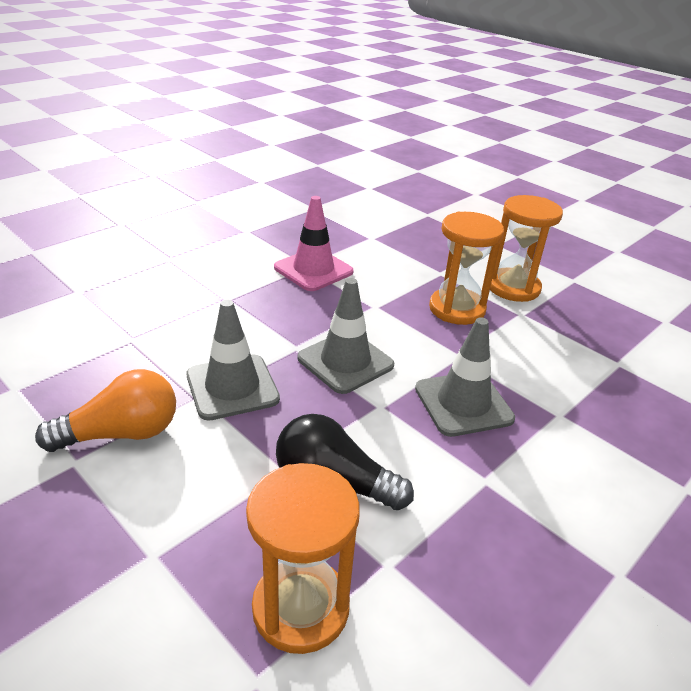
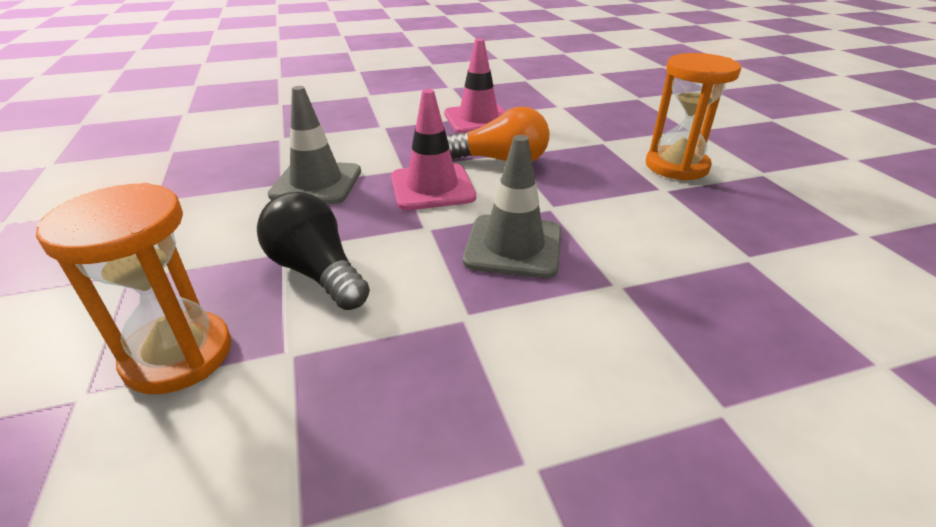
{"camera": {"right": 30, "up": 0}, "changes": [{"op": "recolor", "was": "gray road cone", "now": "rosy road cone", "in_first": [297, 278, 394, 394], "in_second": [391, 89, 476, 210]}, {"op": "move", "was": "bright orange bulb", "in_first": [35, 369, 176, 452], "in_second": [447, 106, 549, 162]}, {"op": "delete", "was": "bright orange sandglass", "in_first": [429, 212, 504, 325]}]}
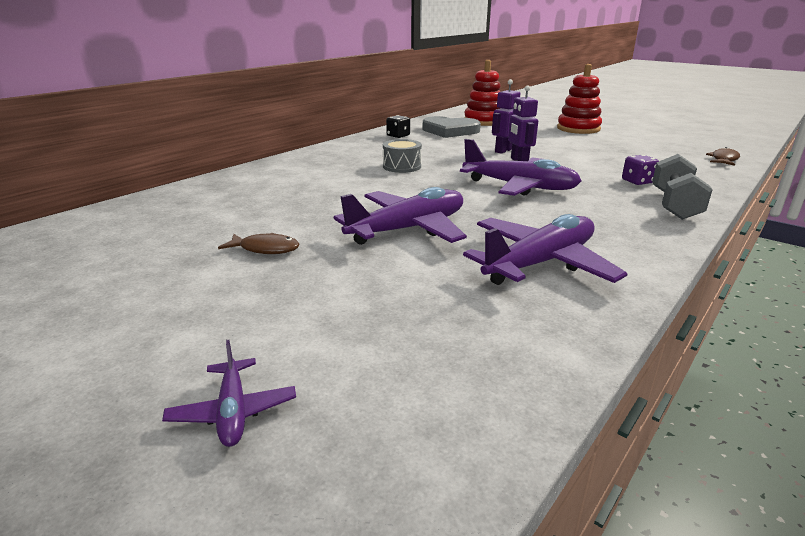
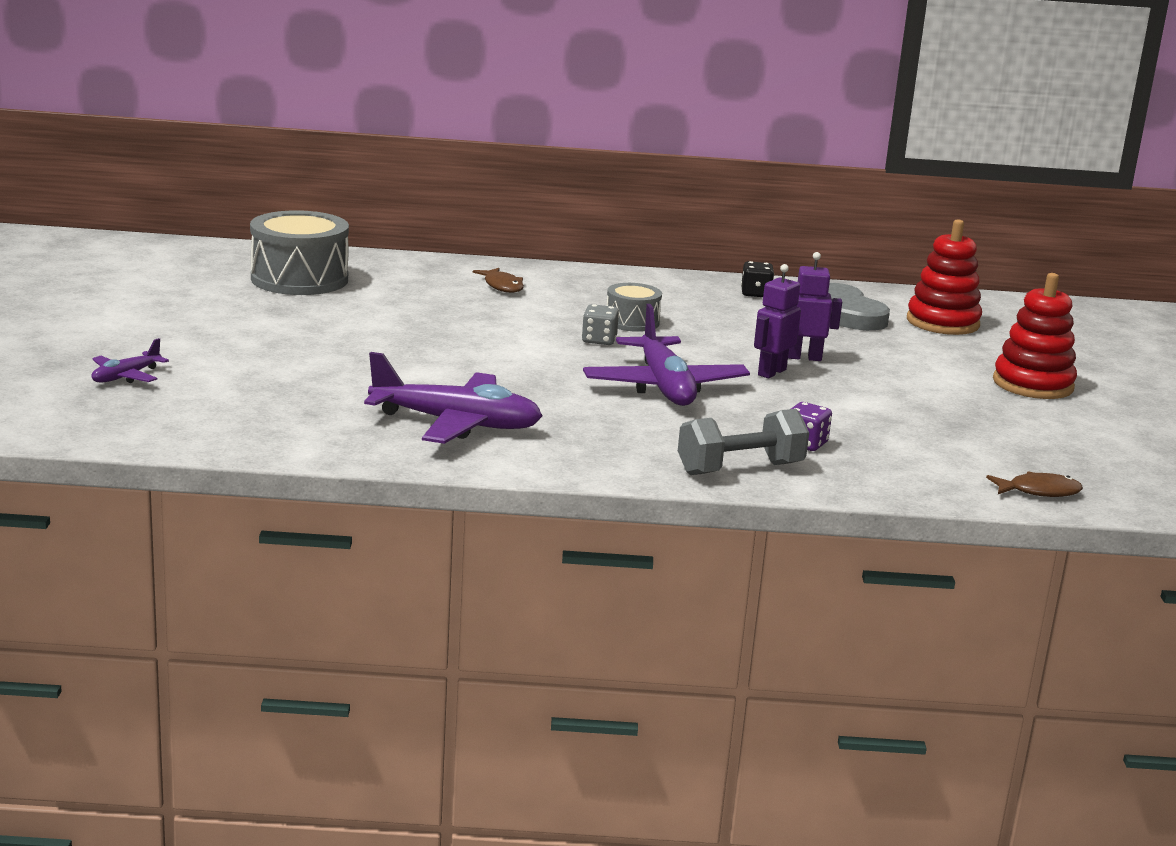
{"camera": {"right": 50, "up": -5}, "changes": [{"op": "insert", "now": "gray toy drum", "in_second": [250, 210, 349, 295]}, {"op": "move", "was": "brown fish", "in_first": [218, 233, 299, 254], "in_second": [473, 268, 524, 293]}, {"op": "insert", "now": "gray game die", "in_second": [582, 304, 619, 345]}, {"op": "delete", "was": "purple plane", "in_first": [334, 187, 467, 245]}]}
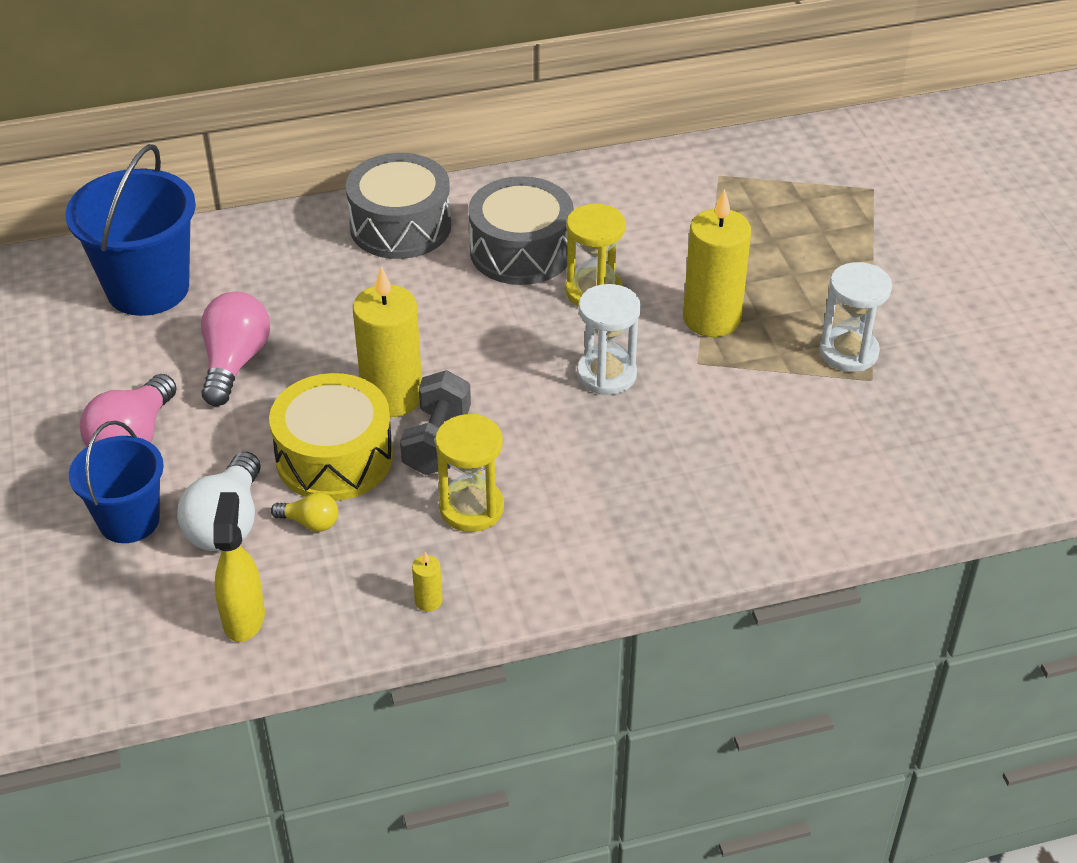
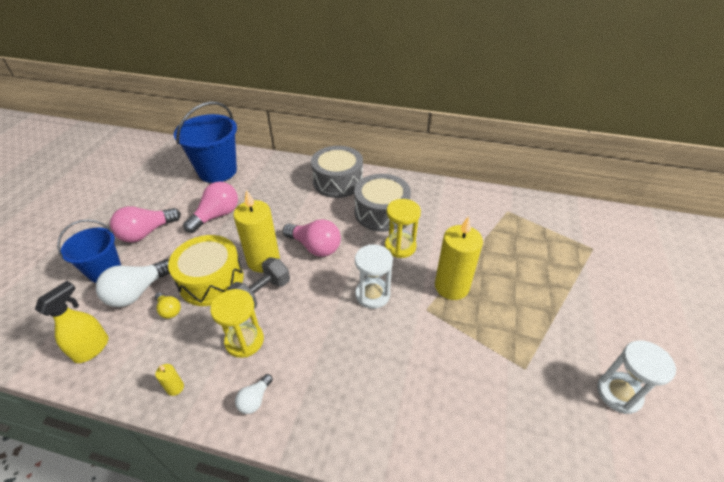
{"camera": {"right": 30, "up": 0}, "changes": [{"op": "insert", "now": "pure white bulb", "in_second": [235, 374, 273, 414]}, {"op": "insert", "now": "rosy bulb", "in_second": [283, 219, 341, 257]}, {"op": "move", "was": "pure white sandglass", "in_first": [819, 262, 892, 372], "in_second": [597, 340, 676, 414]}]}
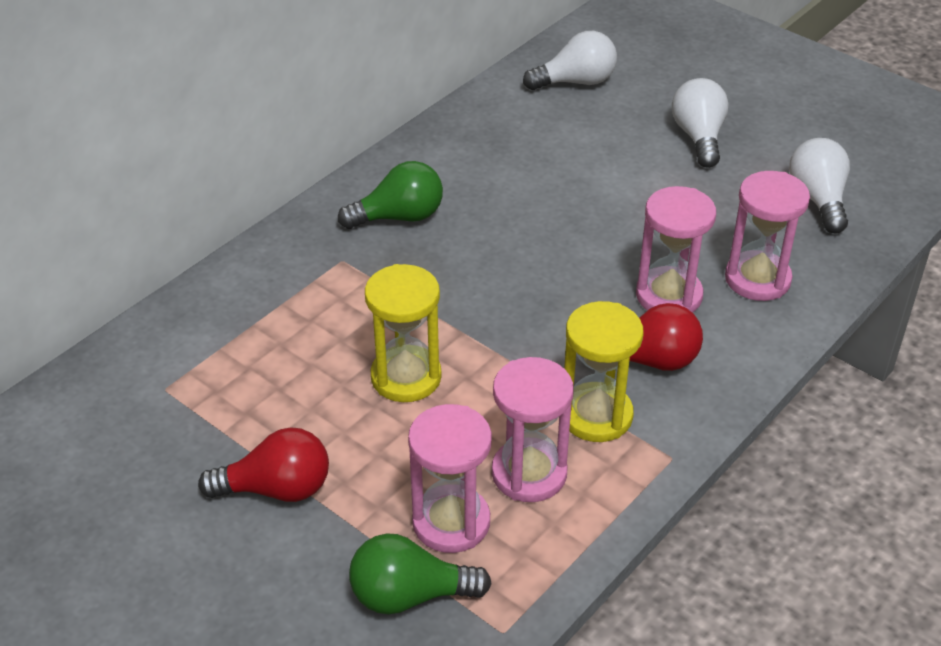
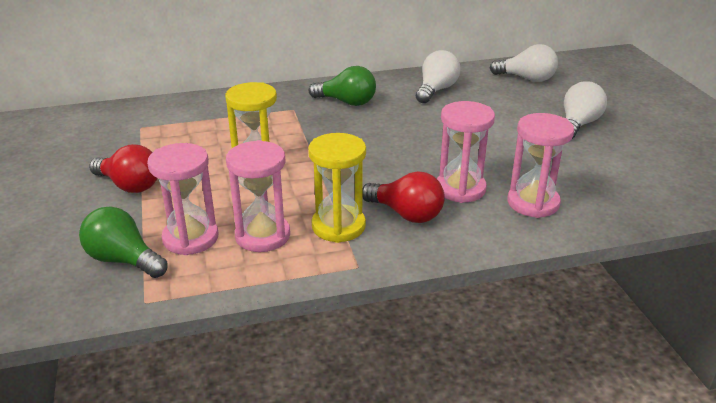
{"camera": {"right": 35, "up": -10}, "changes": [{"op": "move", "was": "pure white bulb", "in_first": [789, 138, 850, 233], "in_second": [416, 50, 460, 103]}]}
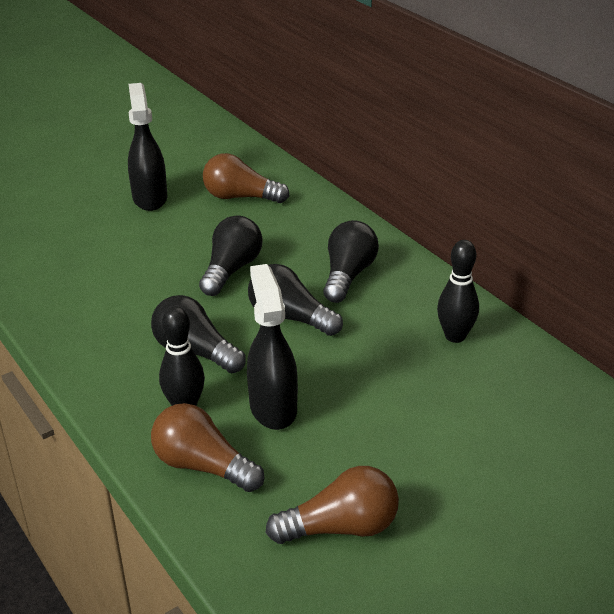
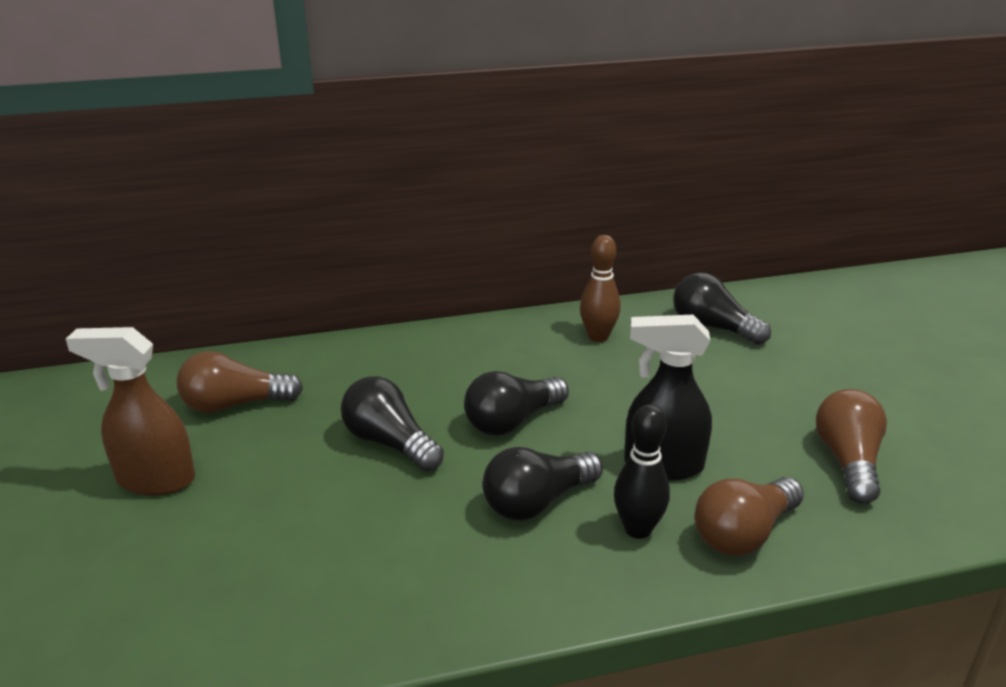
{"camera": {"right": -70, "up": -5}, "changes": [{"op": "recolor", "was": "ebony spray cleaner", "now": "brown spray cleaner", "in_first": [128, 83, 167, 211], "in_second": [66, 327, 195, 495]}, {"op": "rotate", "was": "brown bulb", "in_first": [203, 153, 289, 203], "in_second": [177, 351, 303, 413], "clockwise": 45}, {"op": "recolor", "was": "ebony bowling pin", "now": "brown bowling pin", "in_first": [437, 240, 479, 343], "in_second": [580, 235, 621, 342]}, {"op": "move", "was": "ebony bulb", "in_first": [323, 220, 379, 303], "in_second": [673, 272, 771, 345]}]}
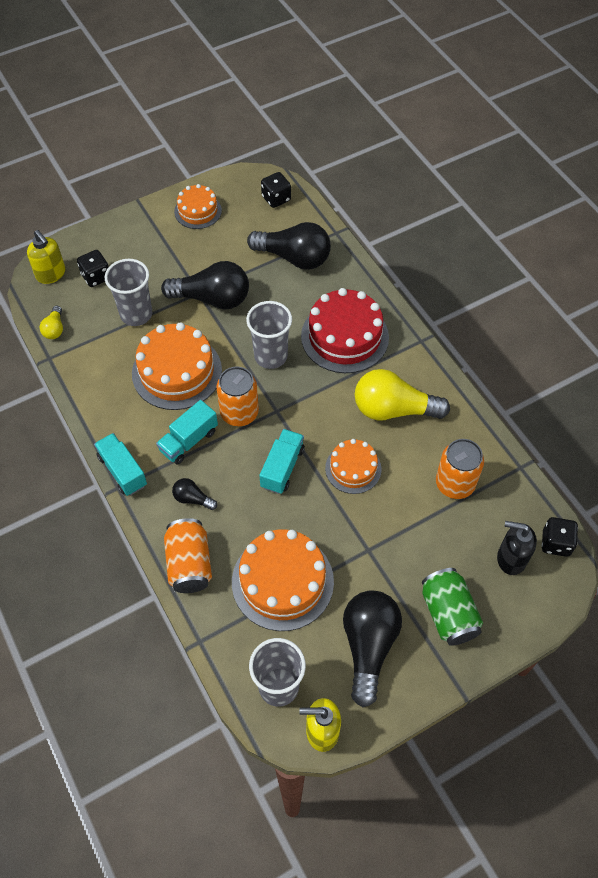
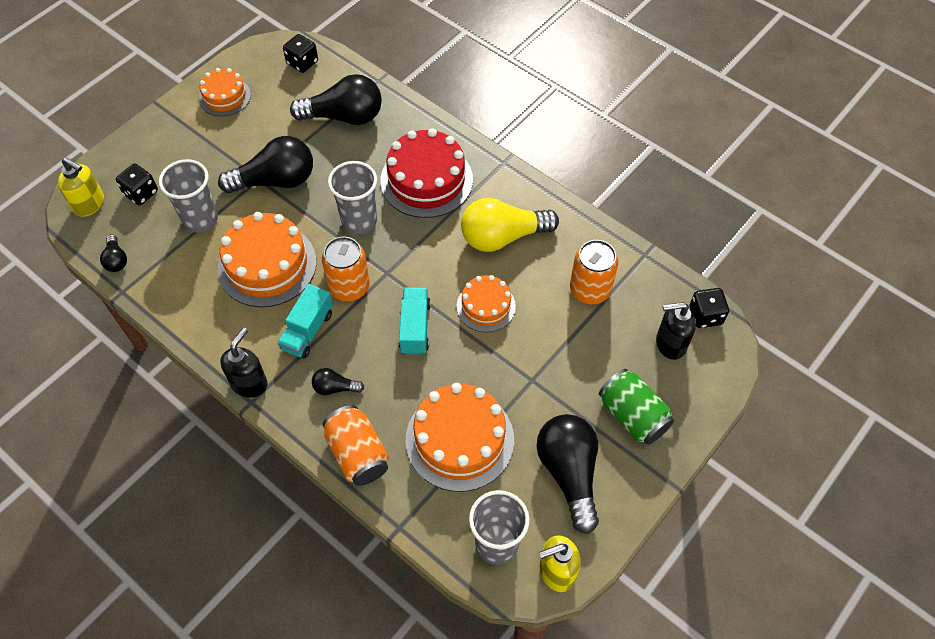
{"camera": {"right": -20, "up": 0}, "changes": [{"op": "recolor", "was": "yellow bulb", "now": "ebony bulb", "in_first": [40, 306, 63, 339], "in_second": [100, 234, 127, 272]}, {"op": "replace", "was": "aqua truck", "now": "ebony soap dispenser", "in_first": [94, 433, 147, 496], "in_second": [220, 327, 268, 398]}]}
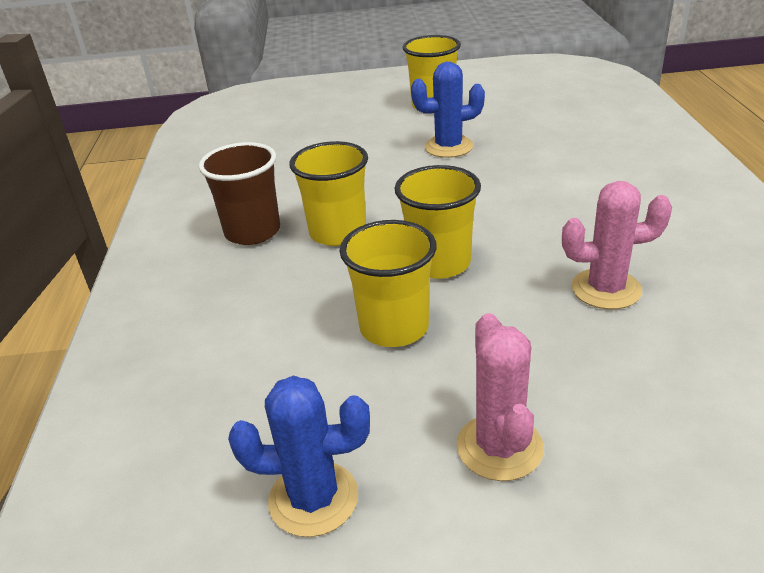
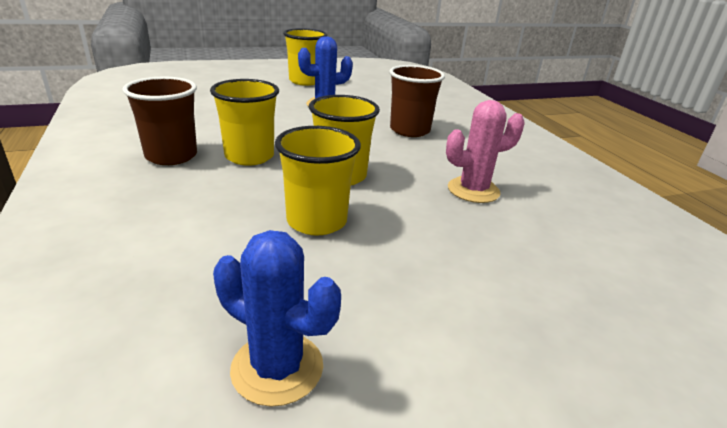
{"camera": {"right": -20, "up": -5}, "changes": [{"op": "rotate", "was": "cobalt cactus", "in_first": [228, 376, 370, 537], "in_second": [213, 230, 341, 407], "clockwise": 45}, {"op": "insert", "now": "brown tumbler", "in_second": [389, 65, 445, 137]}, {"op": "delete", "was": "rosy cactus", "in_first": [457, 313, 544, 481]}]}
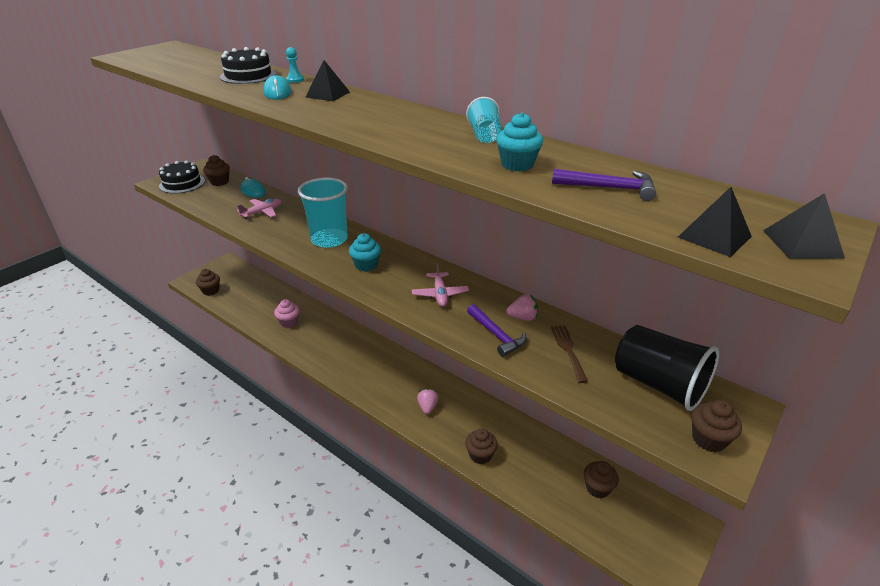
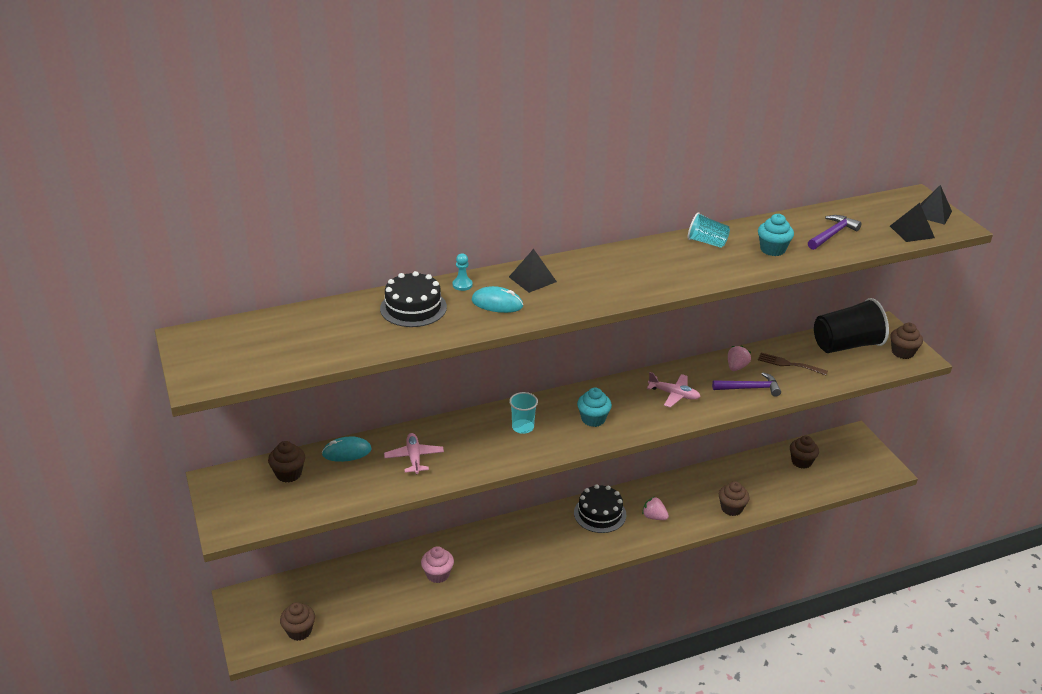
{"camera": {"right": -60, "up": 0}, "changes": [{"op": "resize", "was": "aqua tumbler", "in_first": [298, 177, 348, 248], "in_second": [509, 392, 538, 434], "ratio": 0.52}, {"op": "move", "was": "ebony cake", "in_first": [159, 161, 205, 194], "in_second": [574, 484, 626, 533]}]}
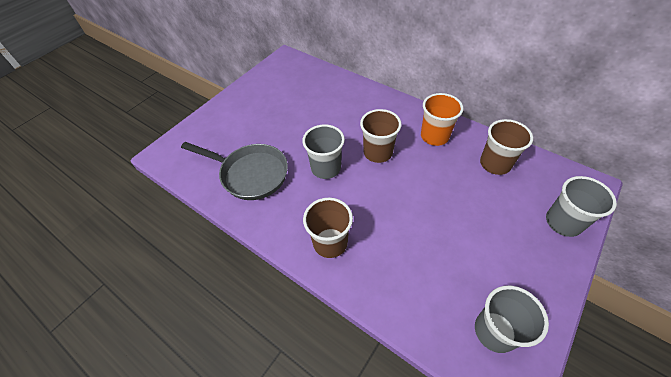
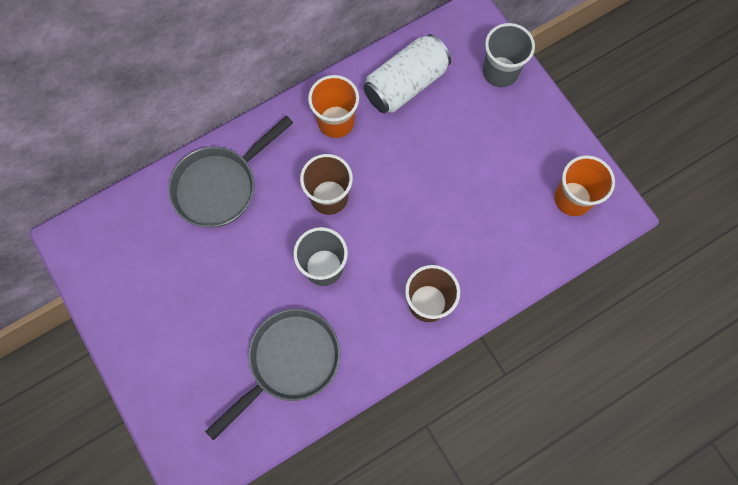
{"camera": {"right": -70, "up": 20}, "changes": [{"op": "insert", "now": "gray frying pan", "in_second": [168, 115, 293, 228]}, {"op": "replace", "was": "brown tumbler", "now": "pure white tin", "in_first": [480, 119, 533, 175], "in_second": [364, 34, 451, 113]}, {"op": "recolor", "was": "gray tumbler", "now": "bright orange tumbler", "in_first": [475, 286, 549, 353], "in_second": [555, 155, 615, 216]}]}
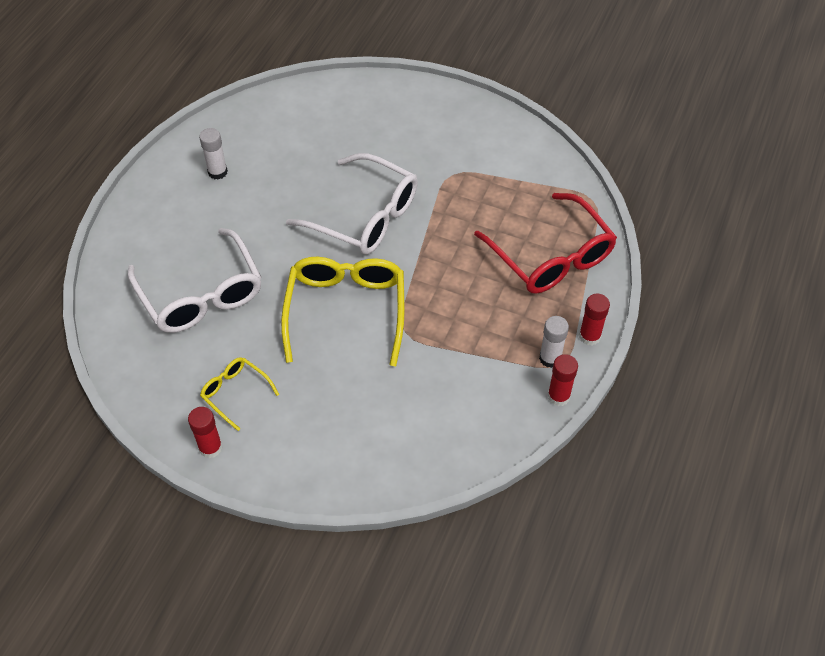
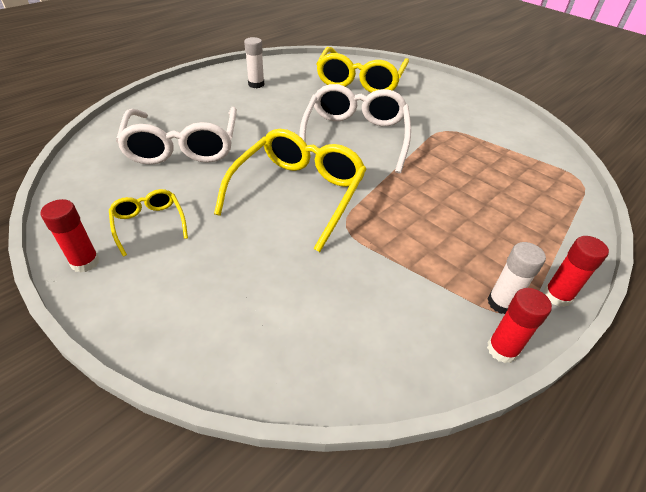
{"camera": {"right": 20, "up": -10}, "changes": [{"op": "rotate", "was": "pure white spectacles", "in_first": [286, 153, 418, 255], "in_second": [299, 84, 411, 173], "clockwise": -135}, {"op": "insert", "now": "yellow spectacles", "in_second": [316, 47, 409, 93]}, {"op": "delete", "was": "crimson spectacles", "in_first": [474, 193, 617, 294]}]}
